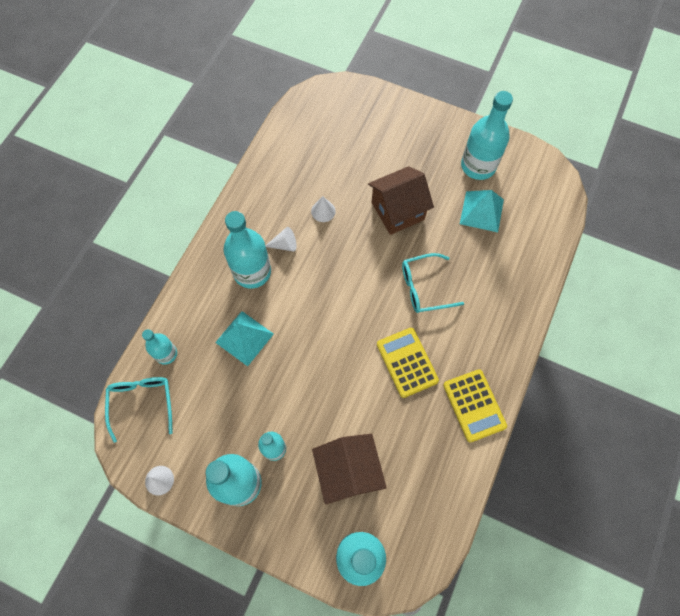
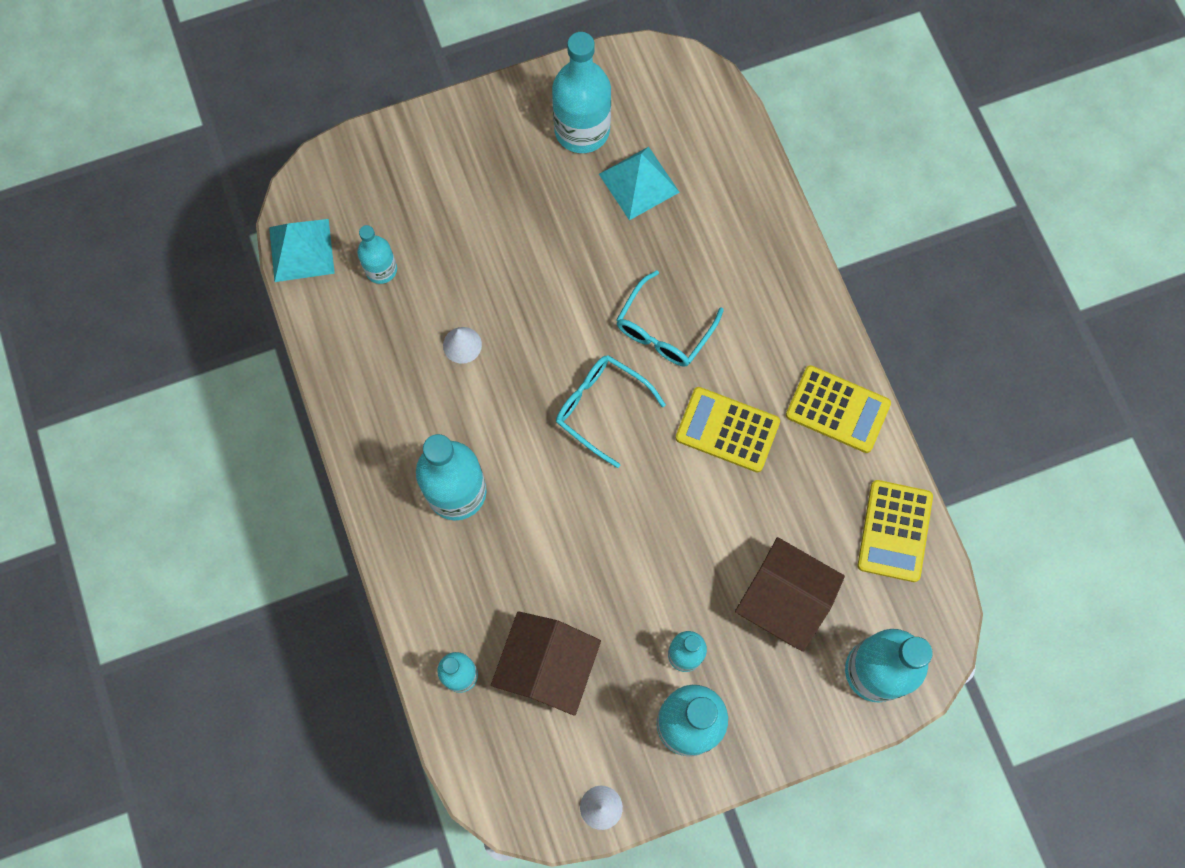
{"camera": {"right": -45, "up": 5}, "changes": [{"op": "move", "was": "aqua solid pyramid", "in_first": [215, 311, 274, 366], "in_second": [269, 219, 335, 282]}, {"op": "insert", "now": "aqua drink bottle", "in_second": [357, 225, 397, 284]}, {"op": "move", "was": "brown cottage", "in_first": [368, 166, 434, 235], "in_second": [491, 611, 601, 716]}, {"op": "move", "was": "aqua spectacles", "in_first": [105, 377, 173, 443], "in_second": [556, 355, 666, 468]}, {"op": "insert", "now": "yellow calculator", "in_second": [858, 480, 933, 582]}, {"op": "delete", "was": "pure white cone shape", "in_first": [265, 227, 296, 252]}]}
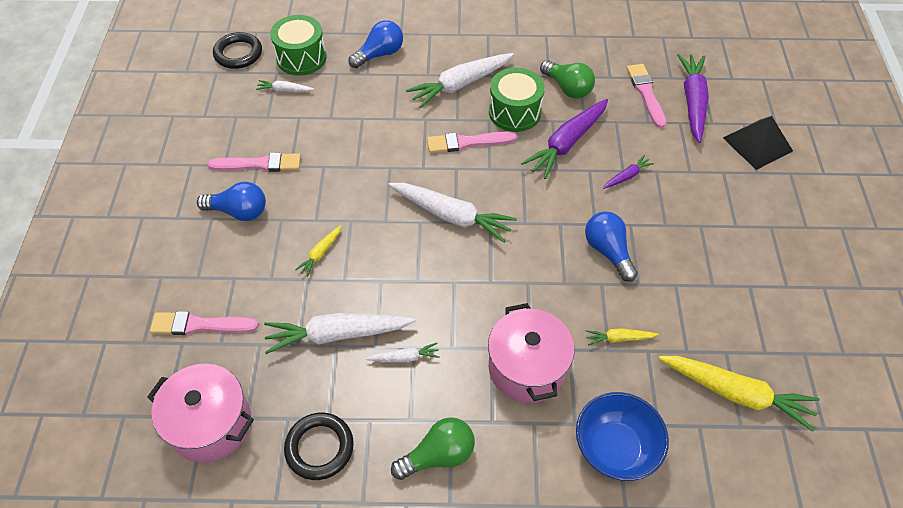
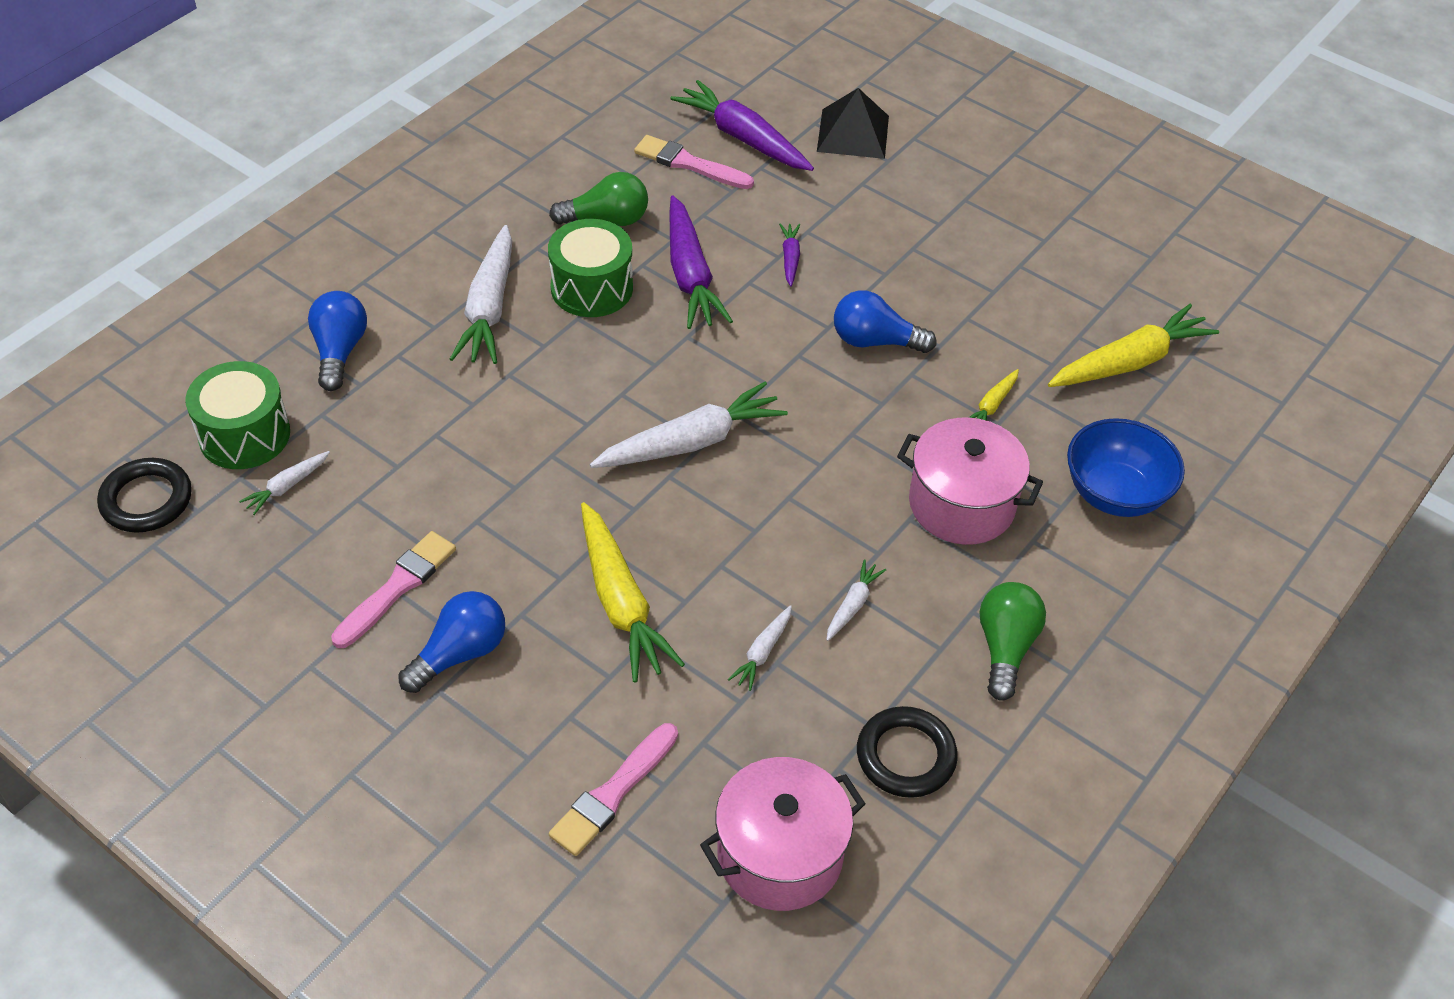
{"camera": {"right": -55, "up": -5}, "changes": [{"op": "resize", "was": "yellow toy carrot", "in_first": [295, 225, 341, 277], "in_second": [581, 502, 685, 682], "ratio": 2.07}, {"op": "resize", "was": "pure white toy carrot", "in_first": [264, 313, 416, 354], "in_second": [728, 605, 792, 691], "ratio": 0.48}, {"op": "delete", "was": "rosy brush", "in_first": [427, 131, 517, 153]}]}
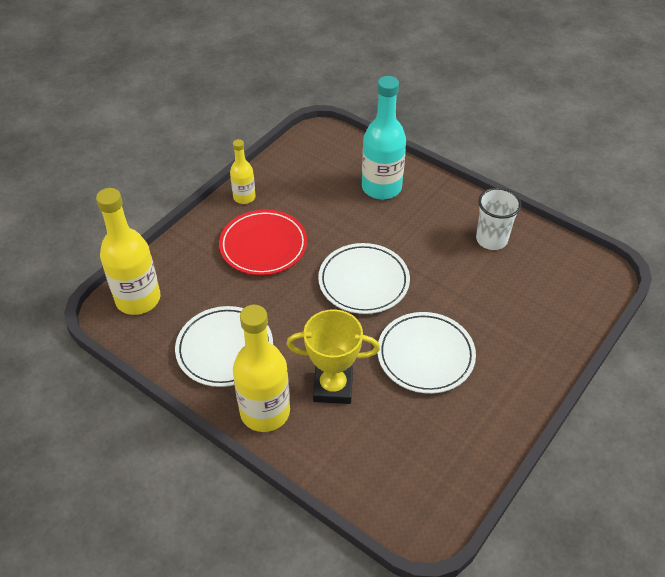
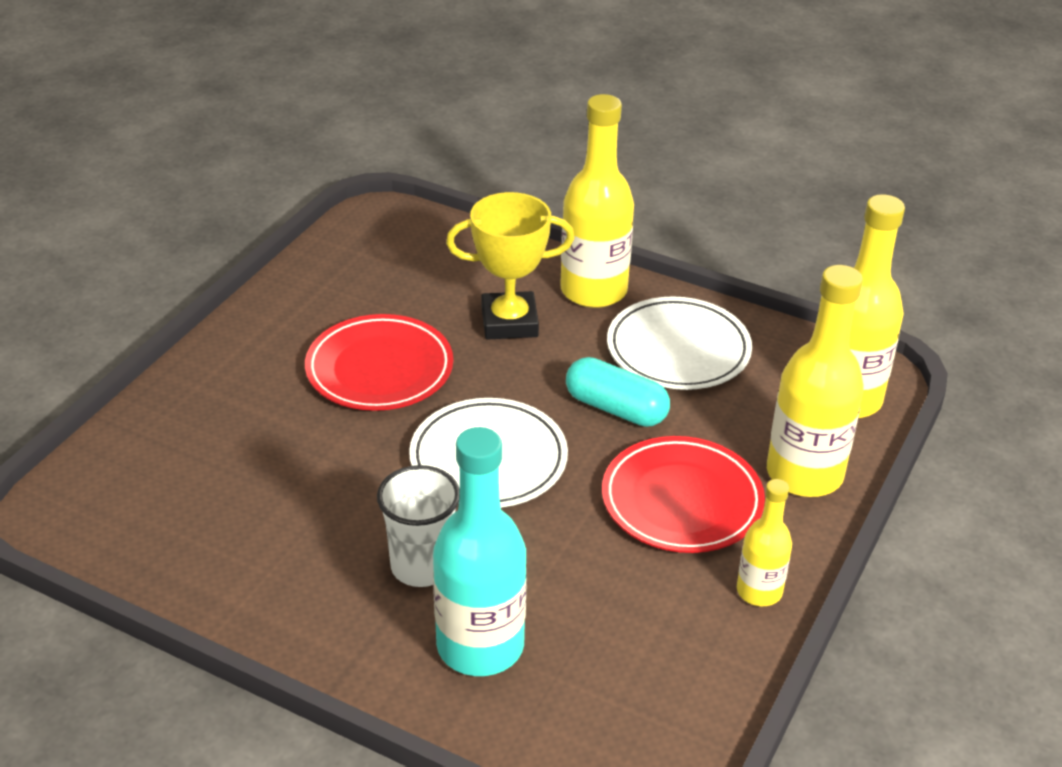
{"camera": {"right": 170, "up": -10}, "changes": [{"op": "recolor", "was": "pure white plate", "now": "crimson plate", "in_first": [377, 312, 476, 394], "in_second": [305, 314, 453, 411]}, {"op": "move", "was": "pure white tumbler", "in_first": [476, 188, 522, 250], "in_second": [377, 465, 460, 587]}, {"op": "insert", "now": "aqua pill", "in_second": [566, 357, 670, 427]}, {"op": "insert", "now": "yellow drink bottle", "in_second": [767, 265, 864, 497]}]}
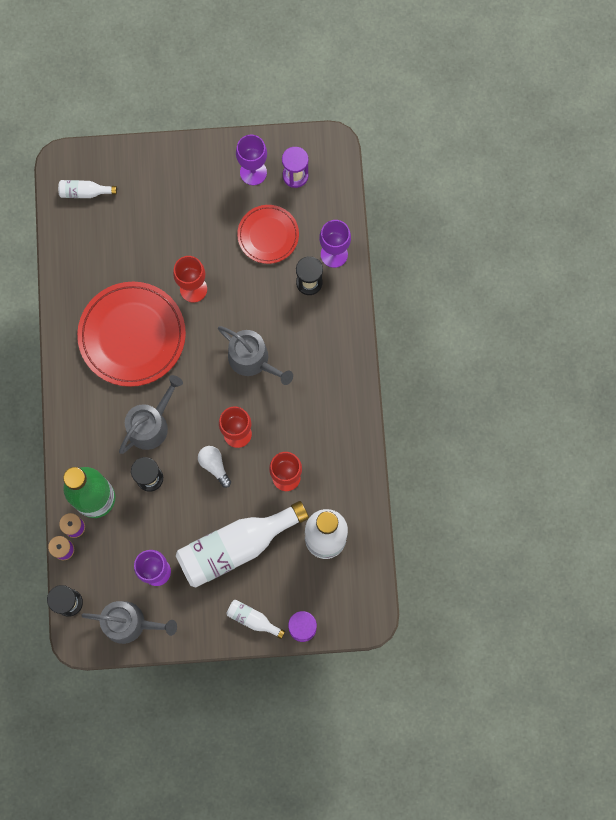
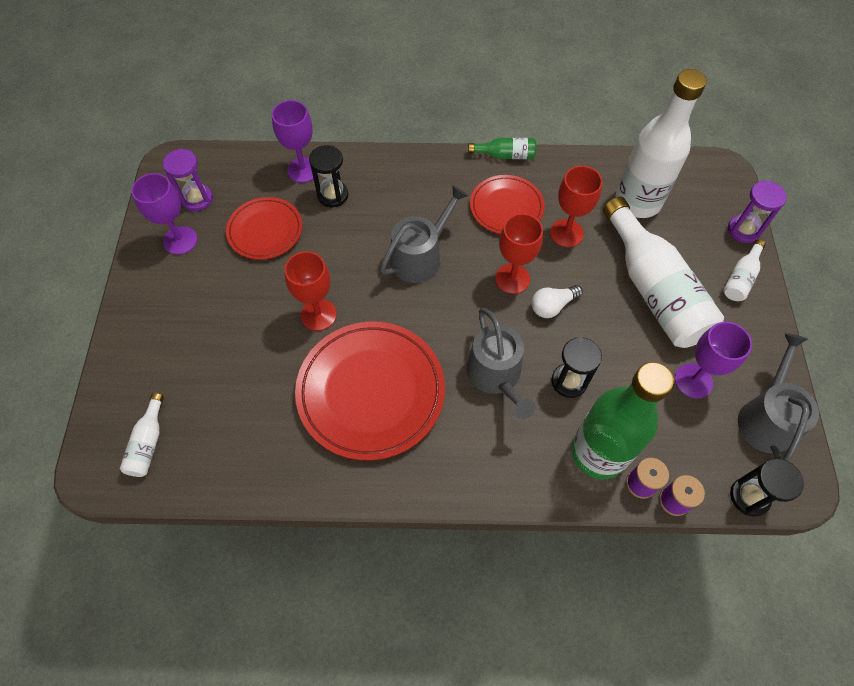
{"camera": {"right": -85, "up": -15}, "changes": [{"op": "rotate", "was": "gray watering pot", "in_first": [119, 375, 183, 454], "in_second": [467, 308, 536, 419], "clockwise": -150}, {"op": "insert", "now": "leaf-green drink bottle", "in_second": [468, 138, 536, 159]}, {"op": "insert", "now": "crimson plate", "in_second": [470, 175, 545, 234]}]}
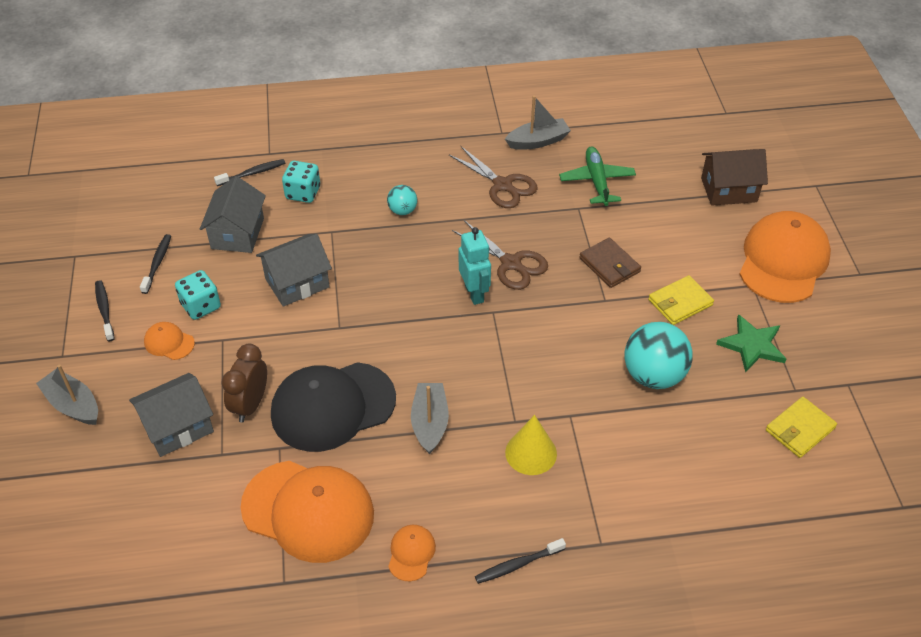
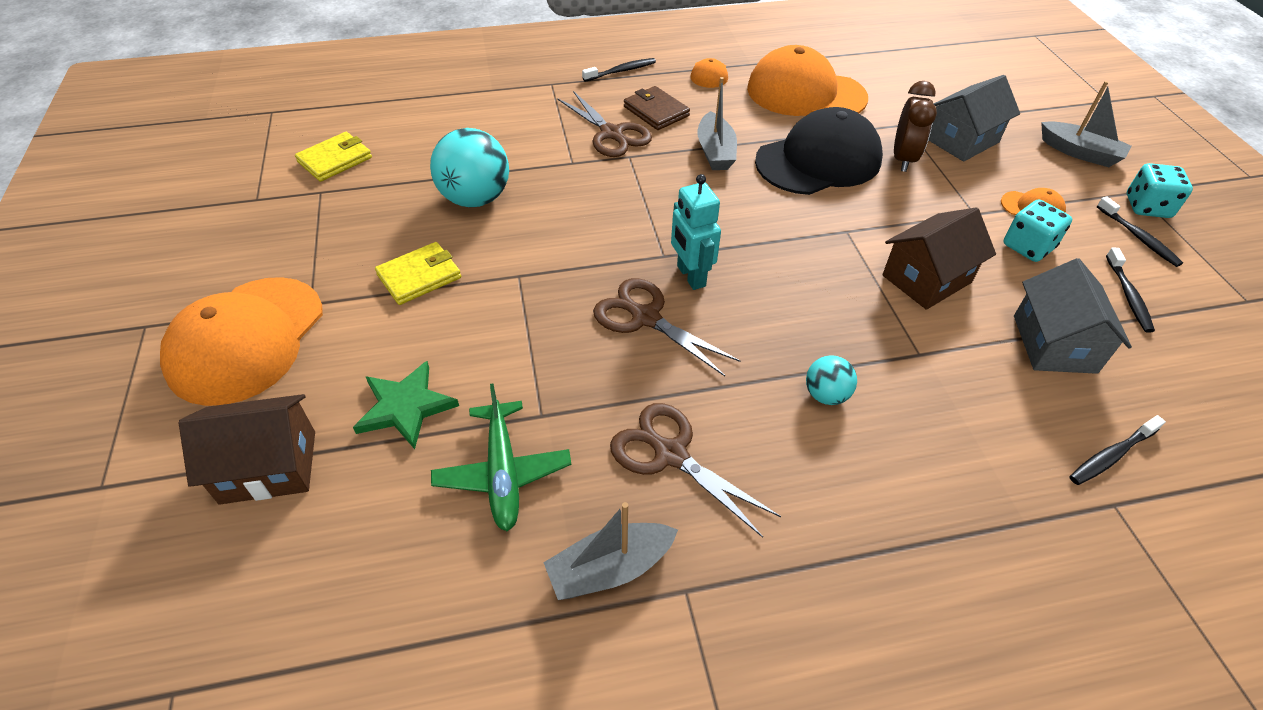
{"camera": {"right": 175, "up": 0}, "changes": [{"op": "move", "was": "leaf-green star", "in_first": [716, 314, 786, 373], "in_second": [353, 361, 459, 449]}, {"op": "replace", "was": "yellow cone shape", "now": "brown pair of scissors", "in_first": [505, 415, 557, 475], "in_second": [557, 91, 652, 157]}, {"op": "move", "was": "brown card wallet", "in_first": [579, 238, 641, 288], "in_second": [624, 86, 690, 130]}, {"op": "recolor", "was": "gray cottage", "now": "brown cottage", "in_first": [256, 234, 332, 307], "in_second": [882, 207, 996, 310]}, {"op": "move", "was": "aqua game die", "in_first": [282, 161, 320, 203], "in_second": [1127, 163, 1193, 218]}]}
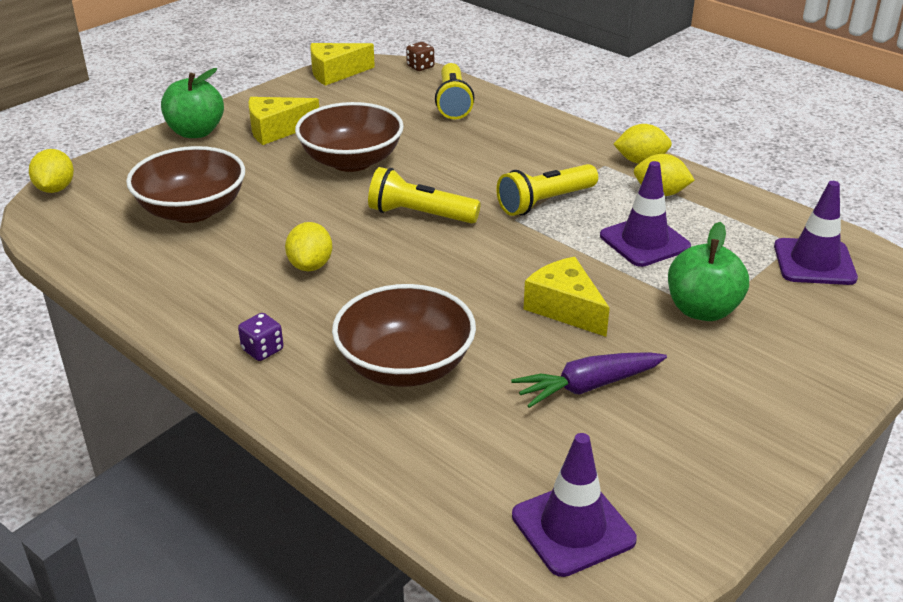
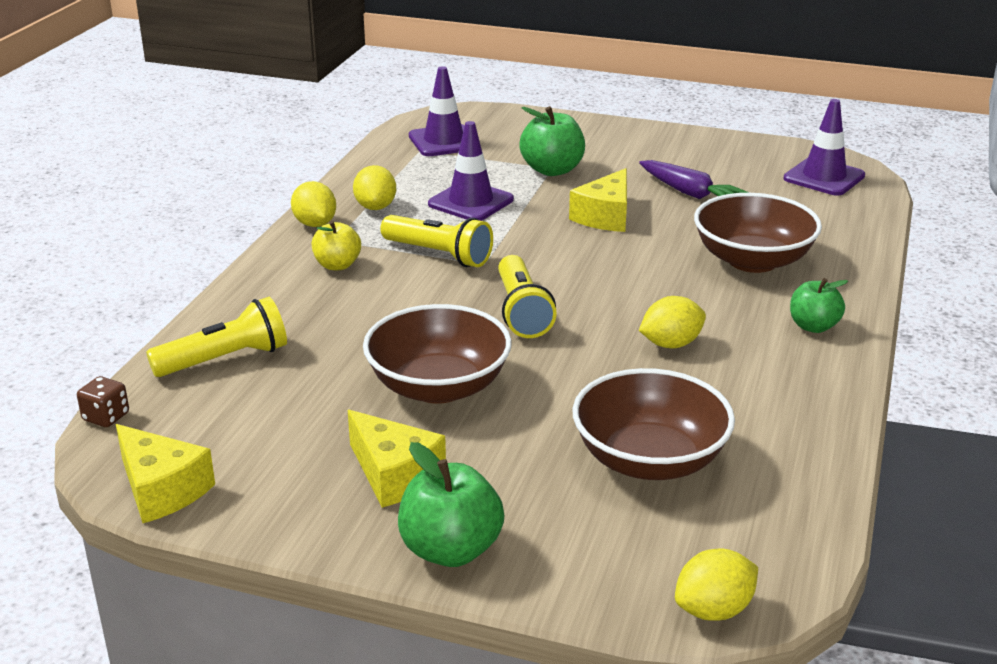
{"camera": {"right": -115, "up": -5}, "changes": [{"op": "insert", "now": "yellow apple fruit", "in_second": [312, 220, 361, 270]}, {"op": "replace", "was": "purple game die", "now": "leaf-green apple fruit", "in_first": [238, 313, 283, 361], "in_second": [790, 278, 848, 333]}]}
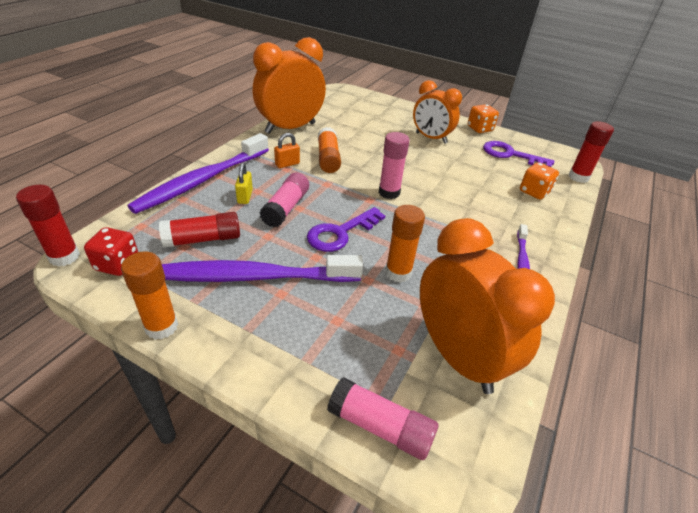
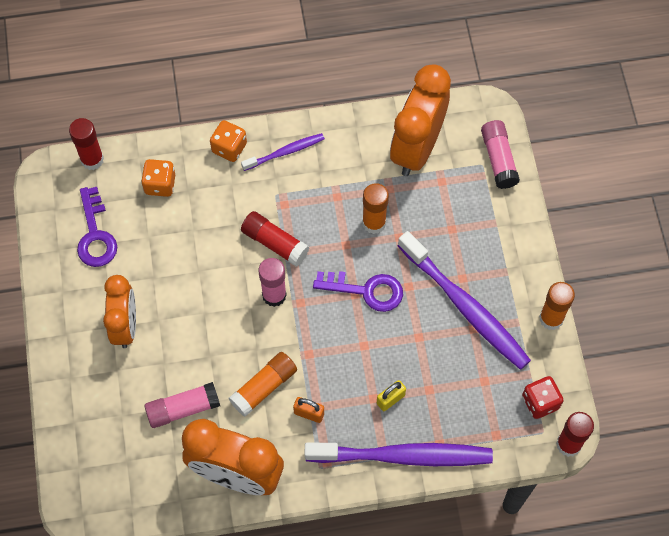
{"camera": {"right": -125, "up": 25}, "changes": [{"op": "move", "was": "rosy glue", "in_first": [260, 172, 309, 227], "in_second": [145, 382, 220, 428]}, {"op": "move", "was": "bright orange game die", "in_first": [468, 104, 499, 133], "in_second": [210, 120, 247, 162]}, {"op": "move", "was": "crimson glue", "in_first": [159, 212, 240, 248], "in_second": [241, 211, 309, 266]}]}
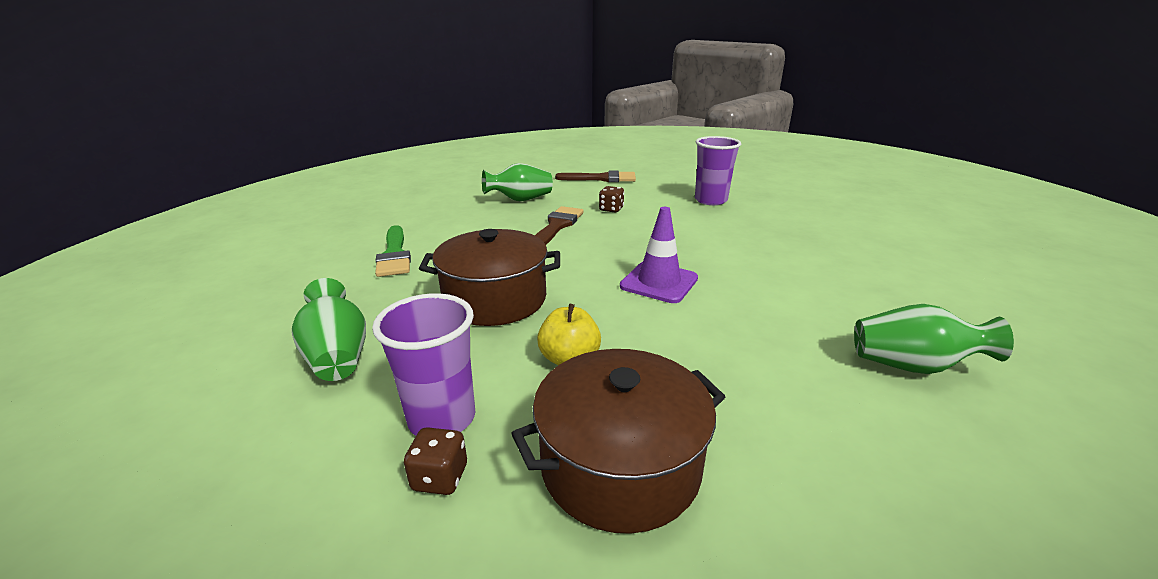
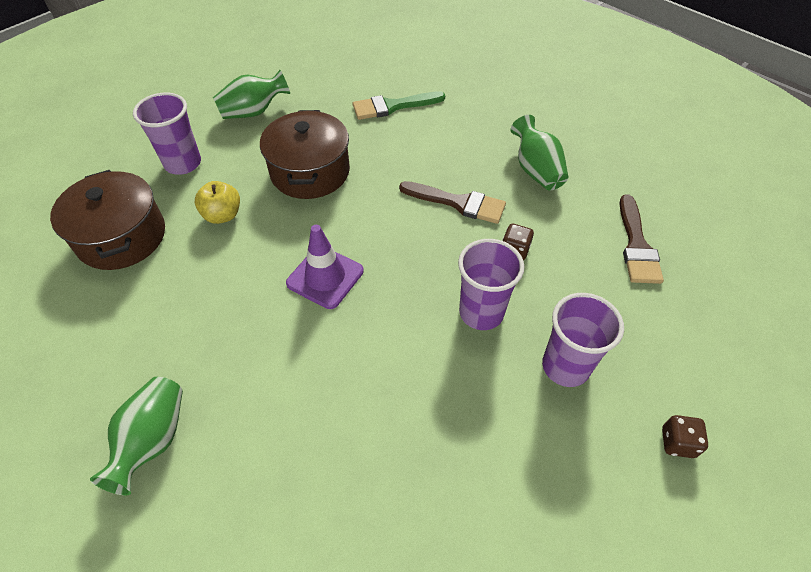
{"camera": {"right": 90, "up": 25}, "changes": [{"op": "insert", "now": "purple tumbler", "in_second": [458, 239, 524, 330]}, {"op": "move", "was": "brown game die", "in_first": [404, 427, 467, 495], "in_second": [662, 415, 708, 458]}]}
